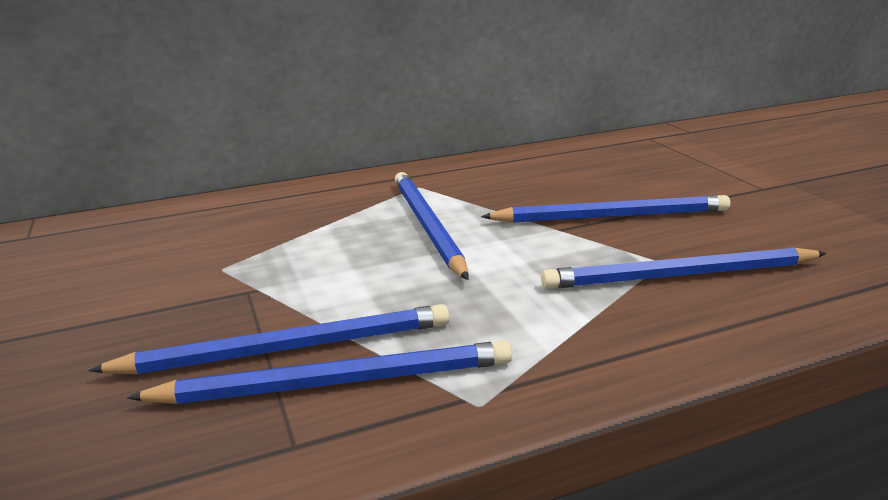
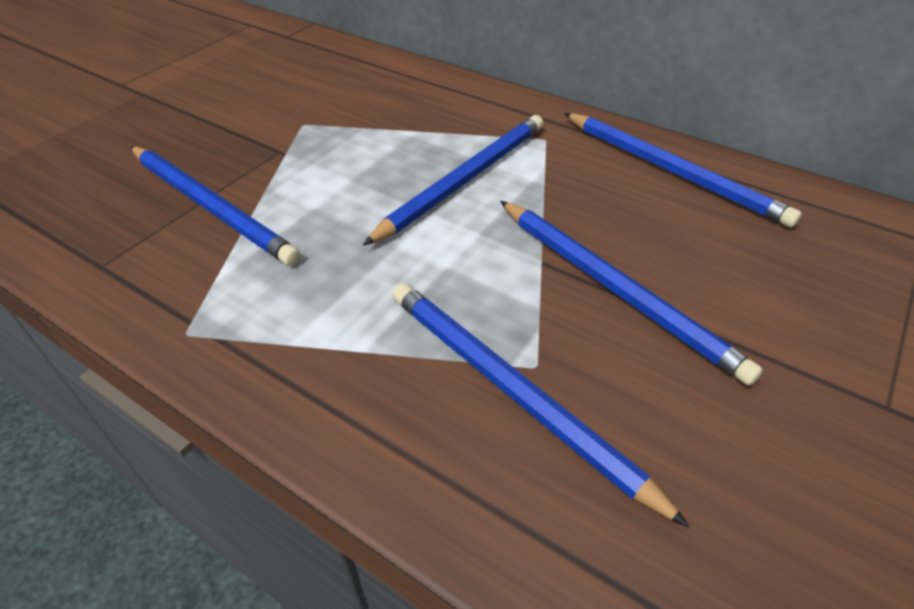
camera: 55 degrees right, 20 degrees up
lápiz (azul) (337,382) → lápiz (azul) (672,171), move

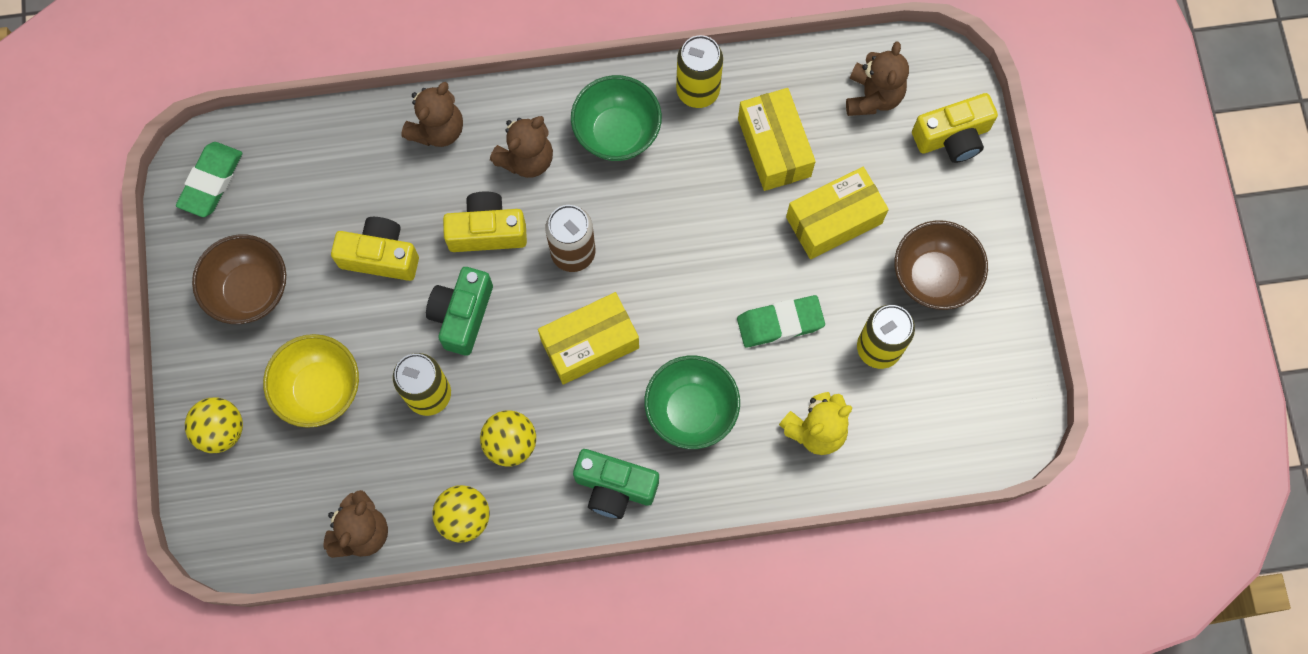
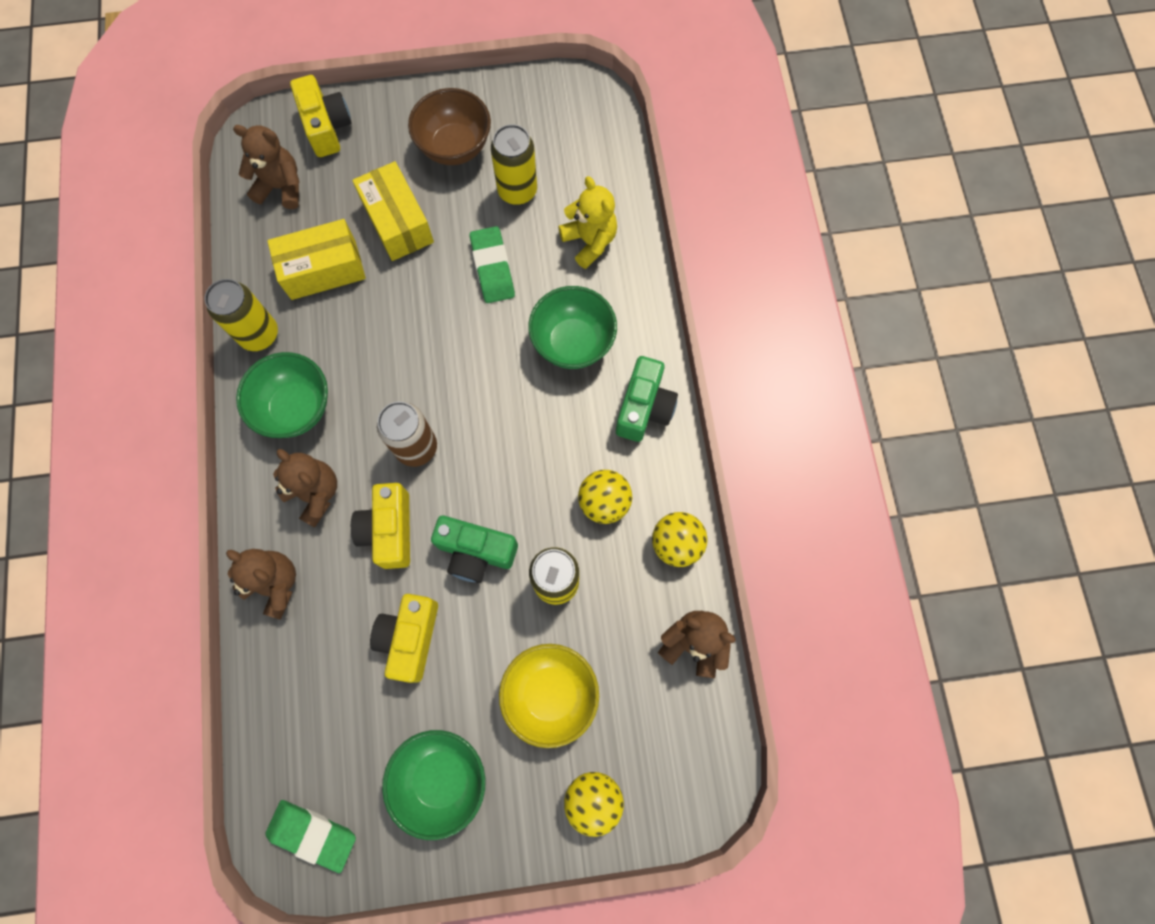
camera: 90 degrees left, 0 degrees up
cuenco (marrón) (250,291) → cuenco (verde) (441,778)
caja (amarillo) (590,344) → -

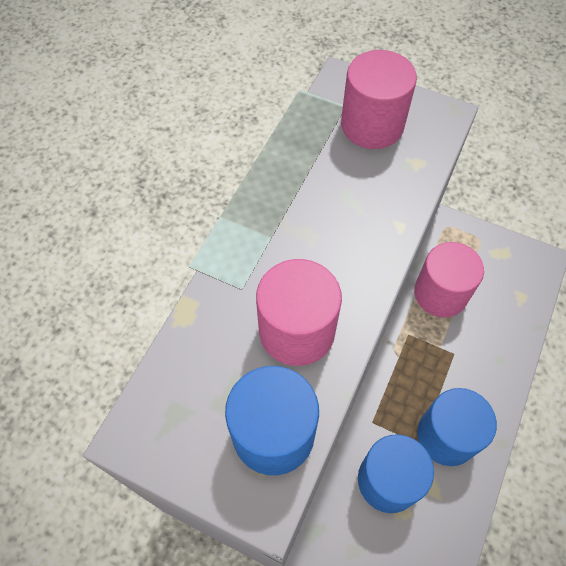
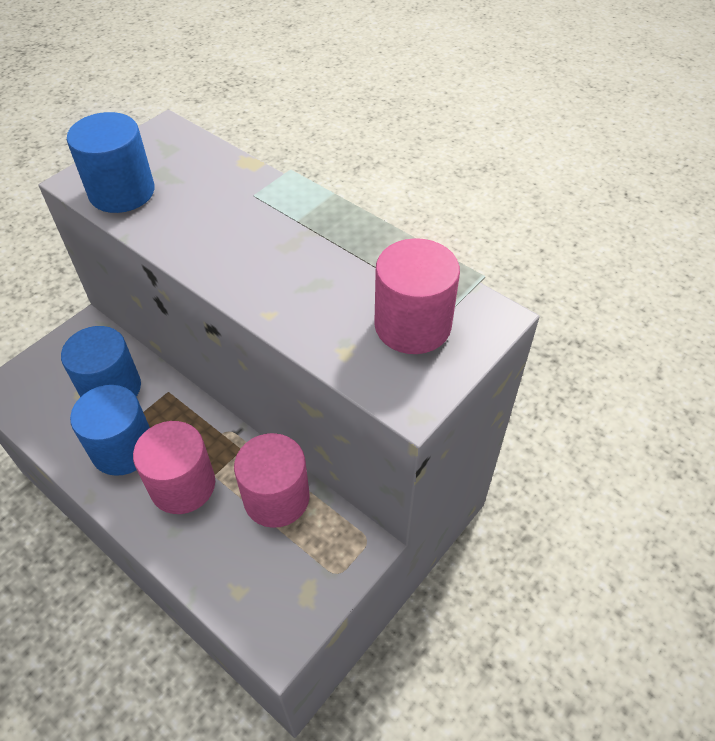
camera: 105 degrees right, 10 degrees down
cilindro (rosa) (297,331) → cilindro (rosa) (183,485), move

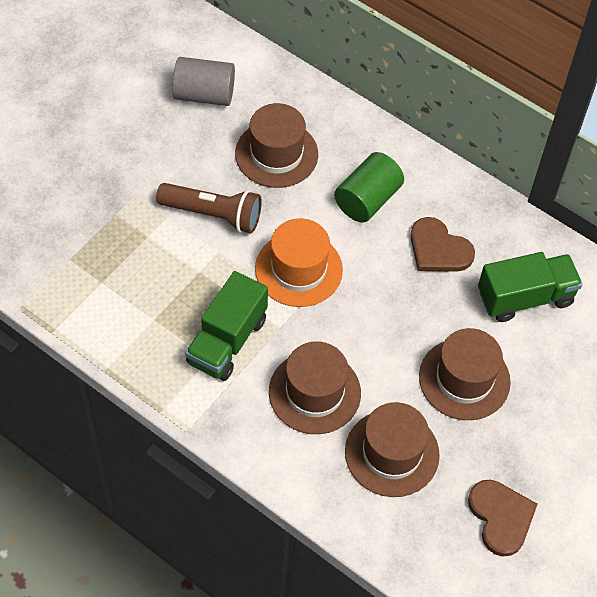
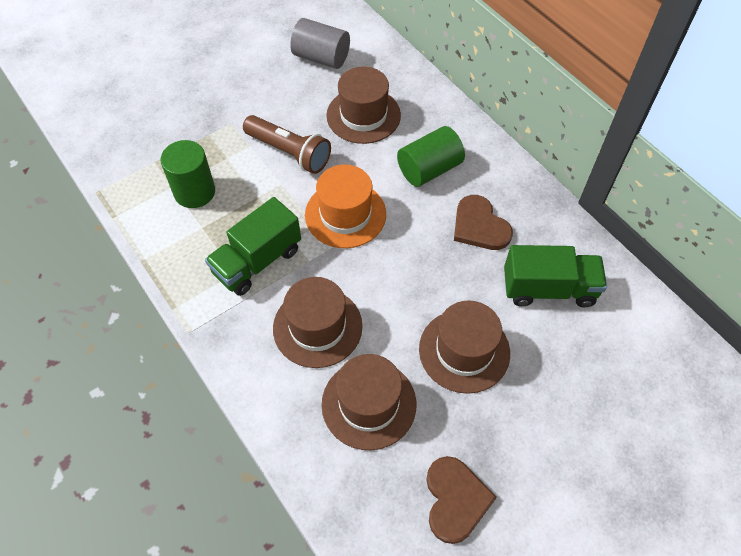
camera: 20 degrees right, 0 degrees up
- → cilindro (verde) (194,192)

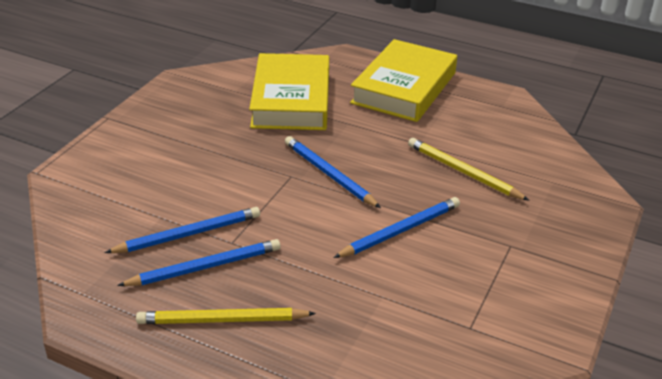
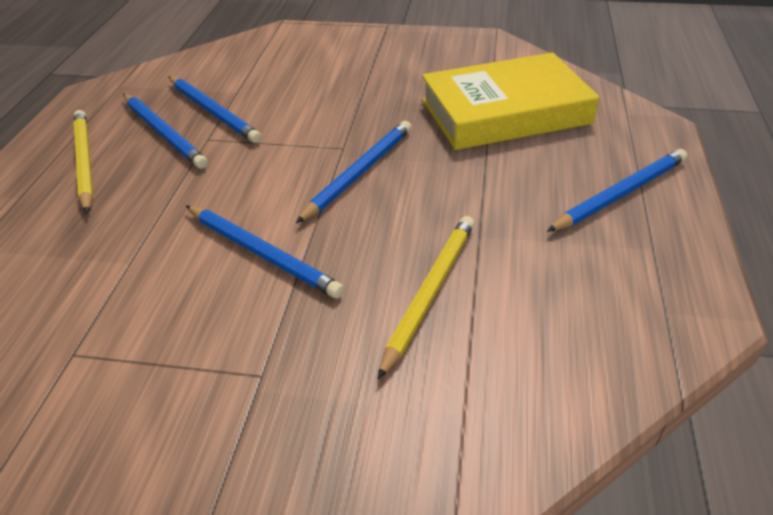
camera: 75 degrees right, 5 degrees up
libro (amarillo) (404,88) → lápiz (azul) (620,194)

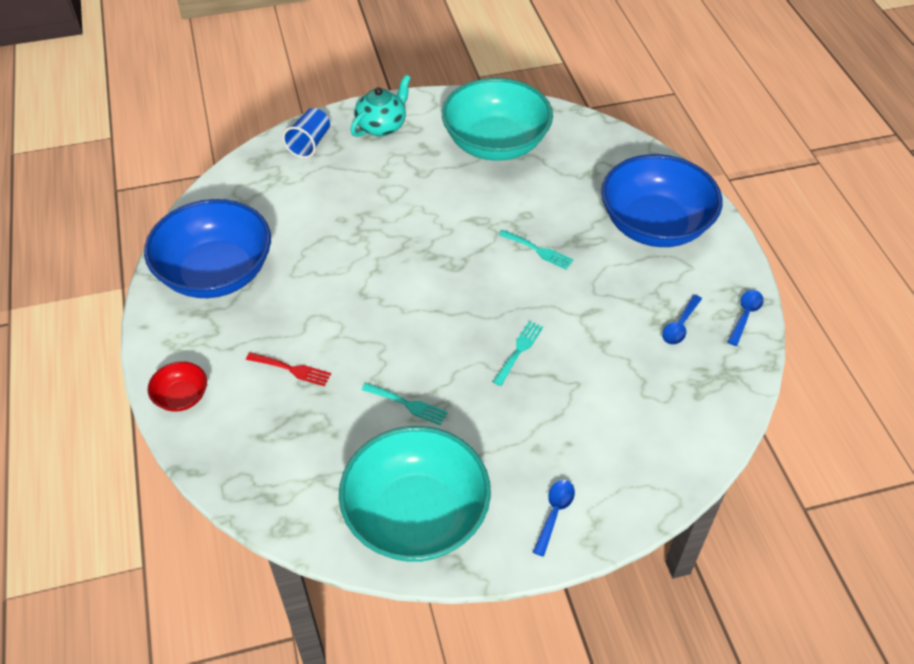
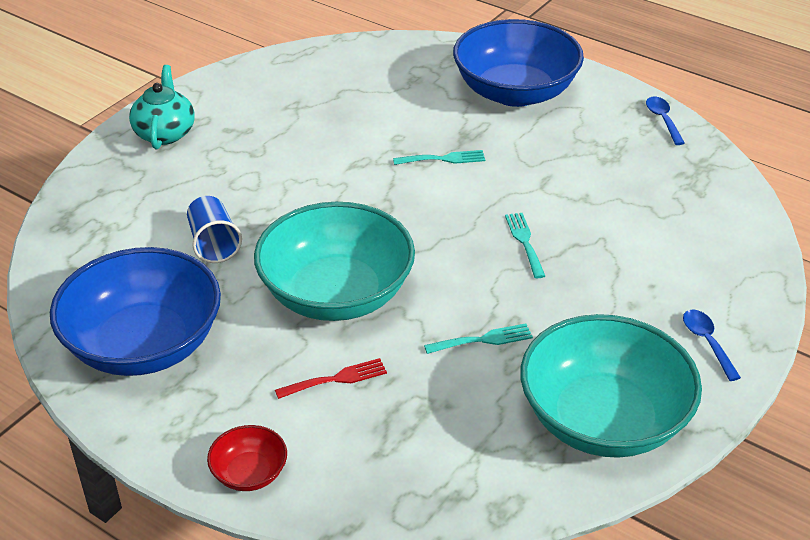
camera: 40 degrees left, 10 degrees down
vaso (azul) (309,143) → vaso (azul) (213,244), move
cuenco (turquesa) (495,143) → cuenco (turquesa) (336,294), move
cuchara (azul) (680,325) → -

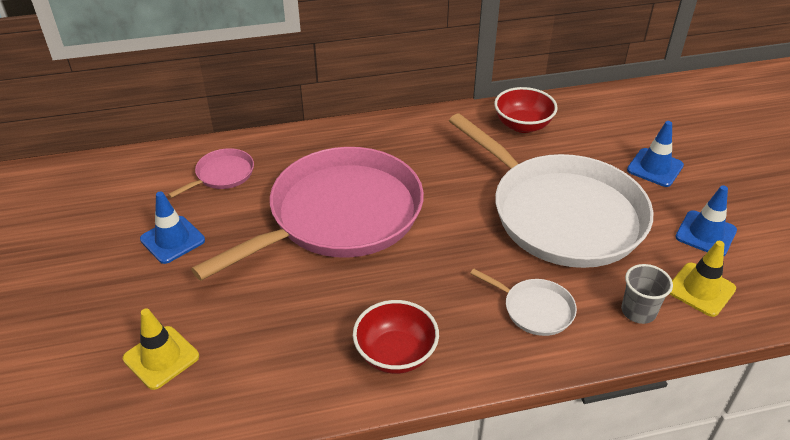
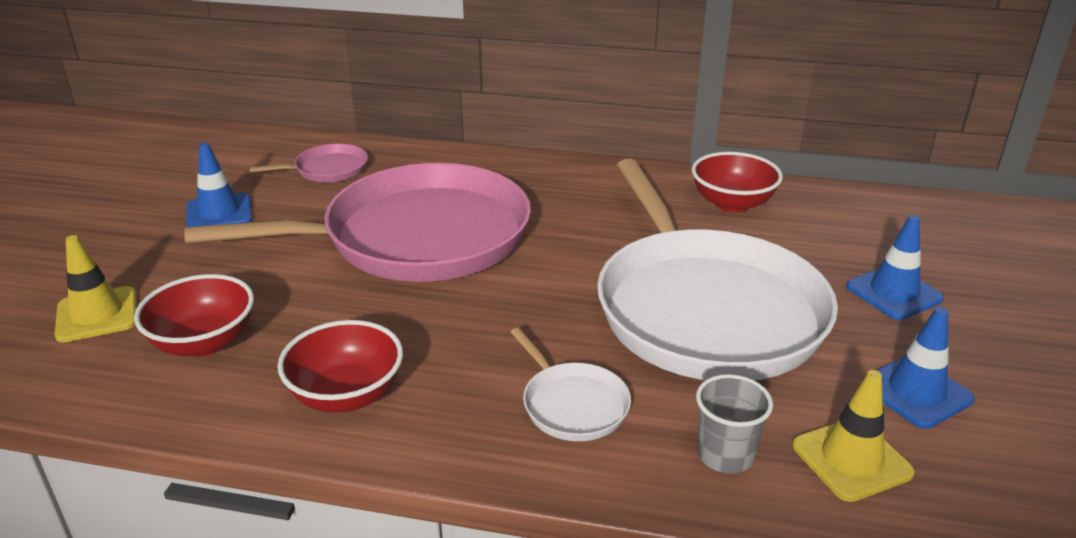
camera: 25 degrees right, 10 degrees down
- → cuenco (rojo) (204,342)

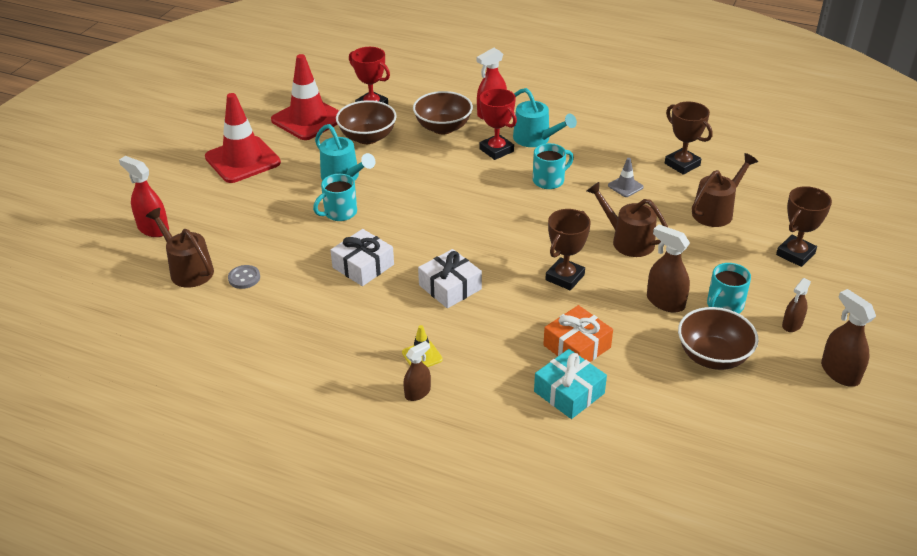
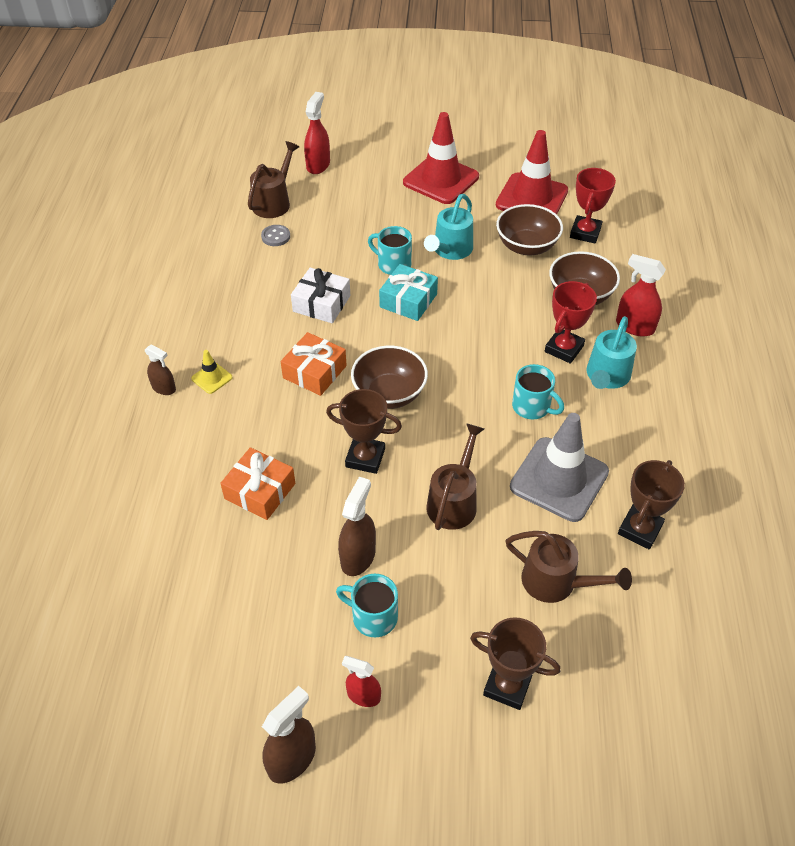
camera: 70 degrees right, 10 degrees up
regalo (blanco) (450,287) → regalo (naranja) (314,372)
regalo (turquesa) (569,392) → regalo (turquesa) (408,300), move
cono de tráfico (gris) (625,186) → cono de tráfico (gris) (559,479), x2.30
cuenco (marrón) (713,356) → cuenco (marrón) (389,394), move
pulverizador (marrón) (792,325) → pulverizador (rojo) (363,695)

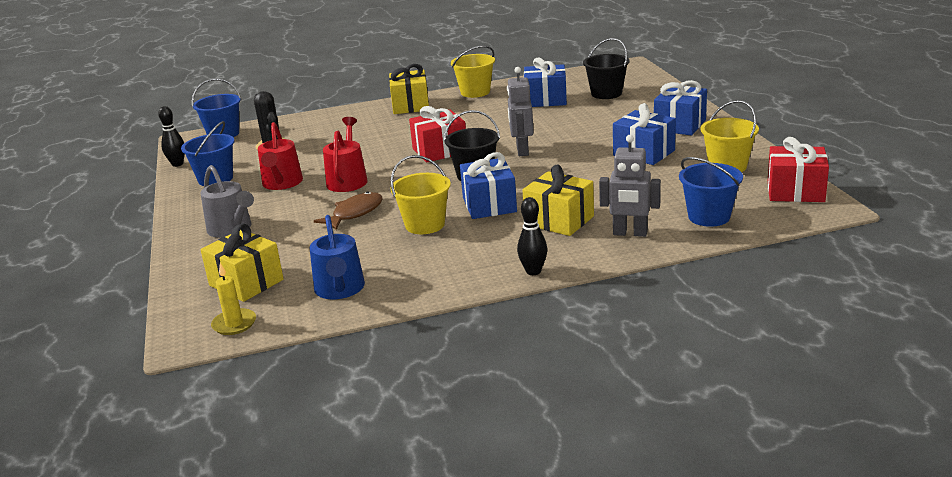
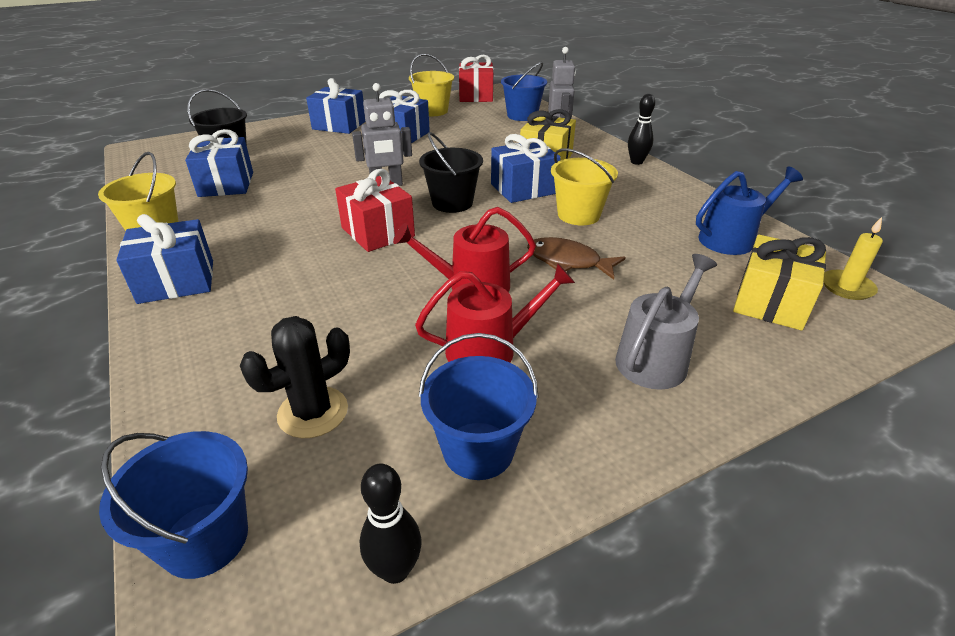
camera: 105 degrees left, 10 degrees up
regalo (amarillo) (410,105) → regalo (azul) (176,281)

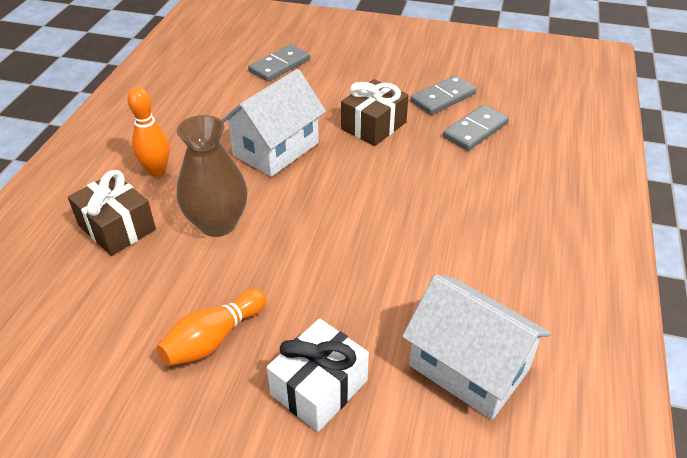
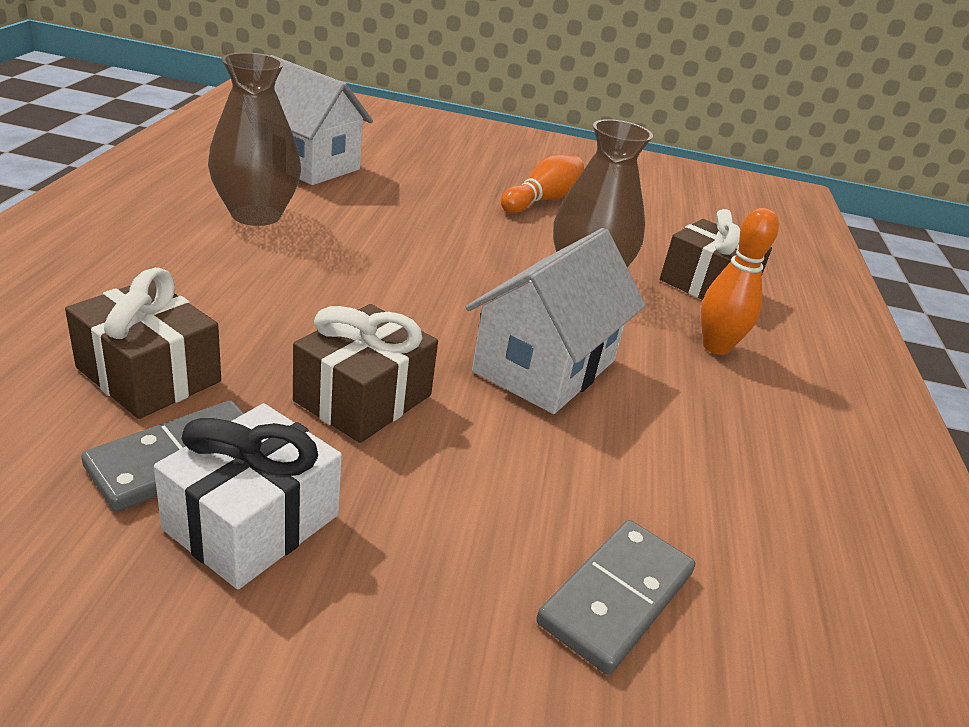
camera: 170 degrees right, 10 degrees down
regalo (blanco) (319,387) → regalo (blanco) (252,522), move
ficha de dominó (gris) (475,130) → regalo (marrón) (149,375)
- → florero (marrón) (256,215)

